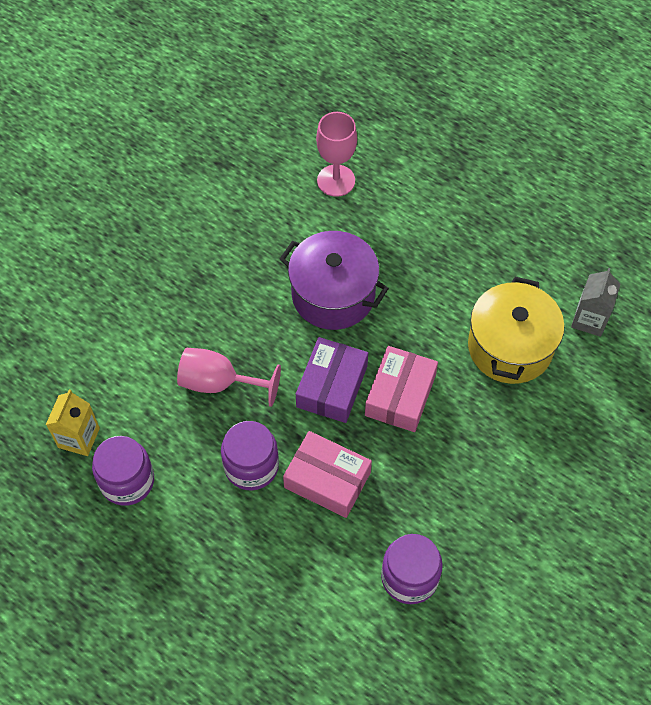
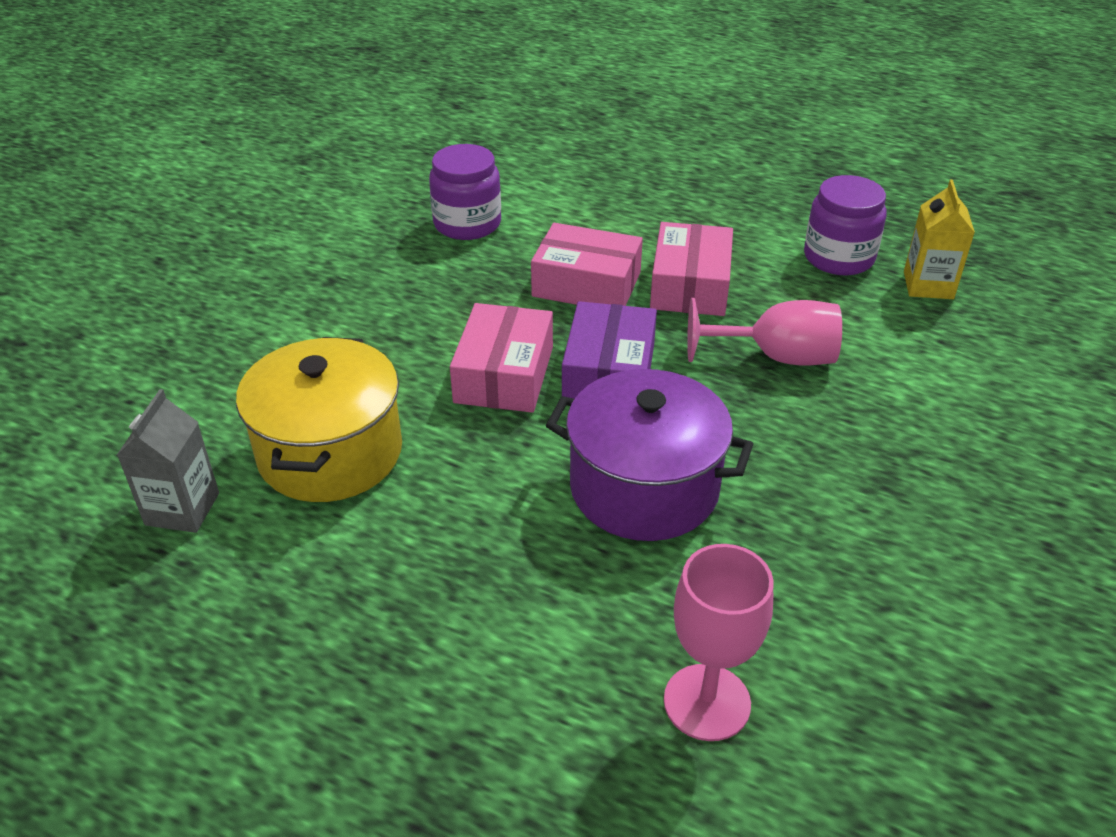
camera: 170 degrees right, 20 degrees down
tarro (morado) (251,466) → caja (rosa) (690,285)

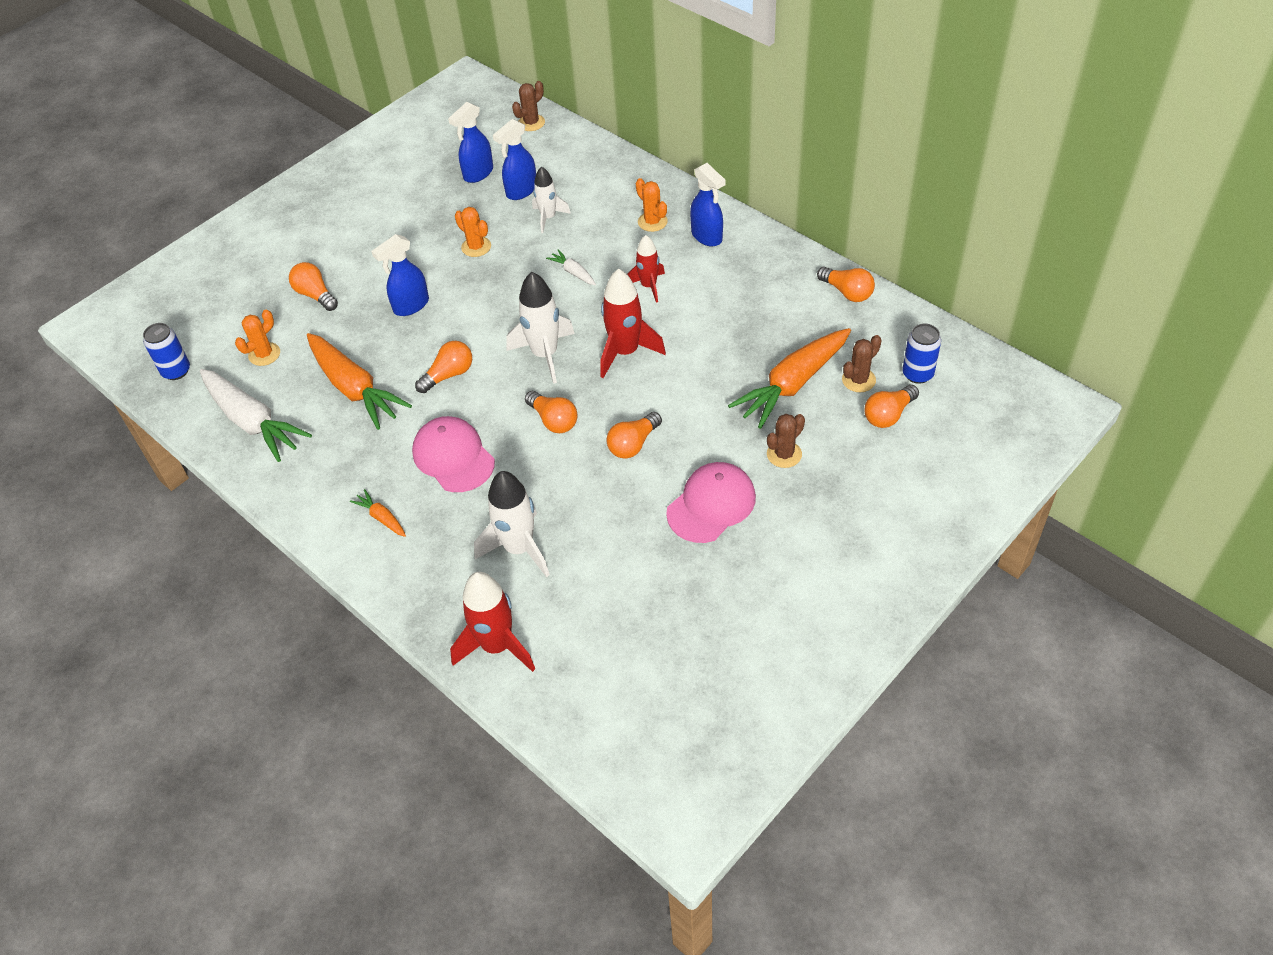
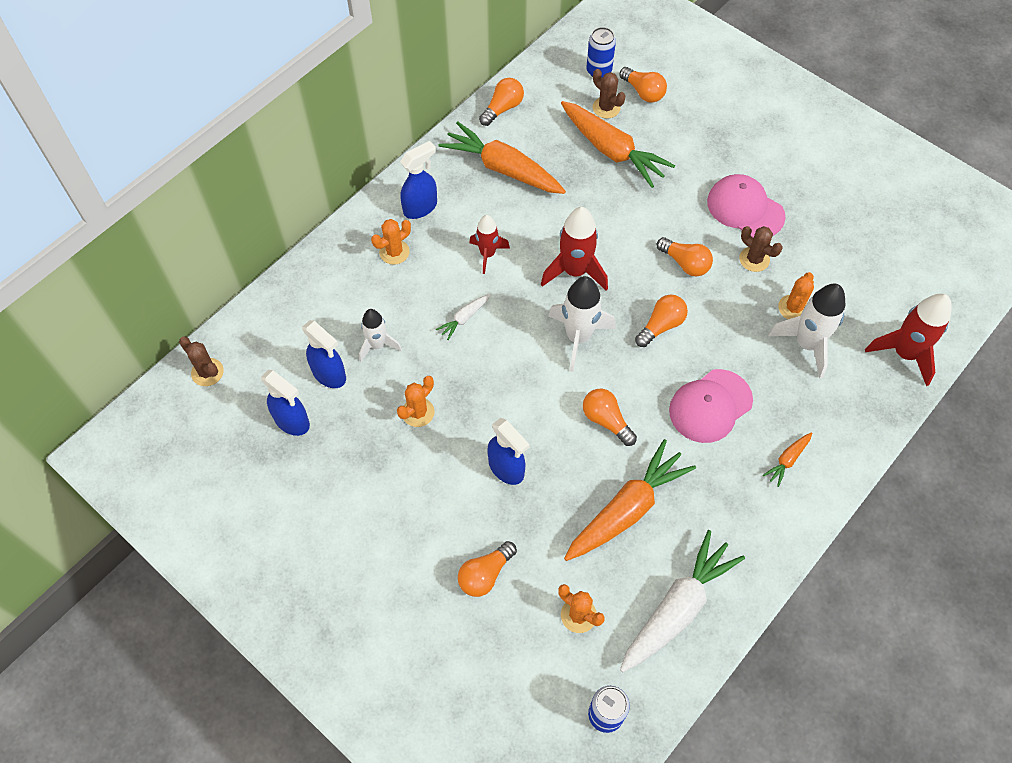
camera: 95 degrees left, 10 degrees up
cactus (marrón) (784,454) → cactus (marrón) (754,259), move
- → zanahoria (naranja) (503,168)
- → cactus (naranja) (793,308)

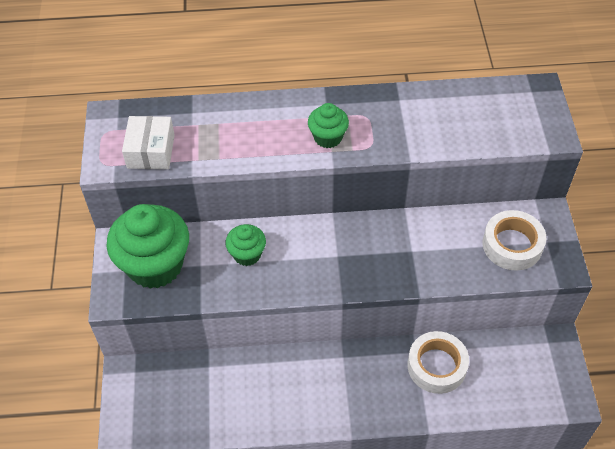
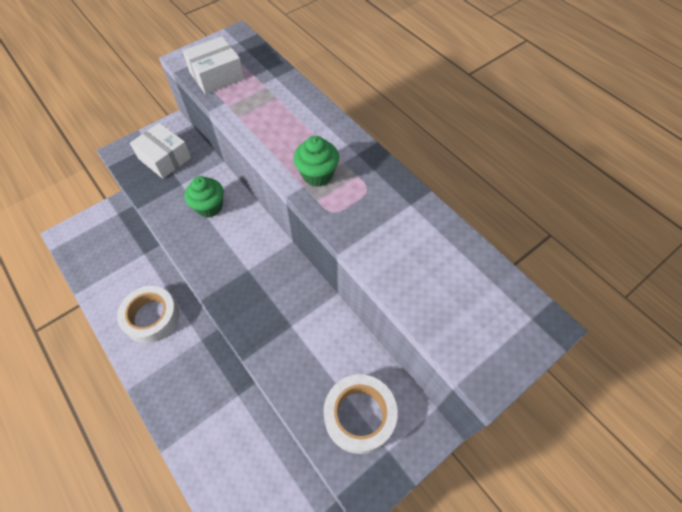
camera: 55 degrees right, 5 degrees up
magdalena (verde) (155,265) → caja (blanco) (165,158)
cinta adhesiva (blanco) (436,366) → cinta adhesiva (blanco) (151,317), move

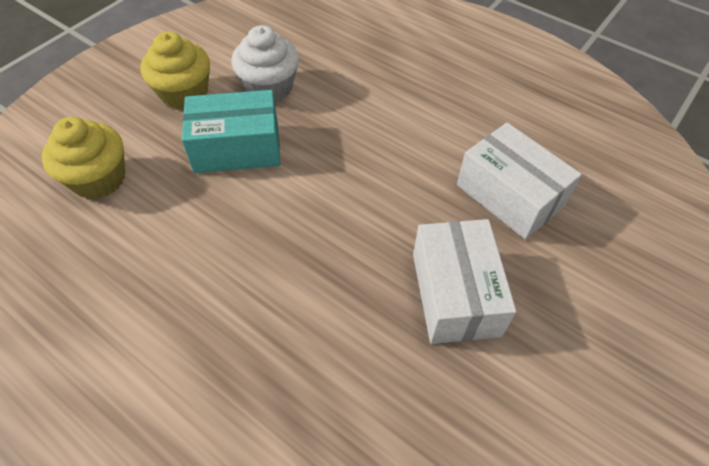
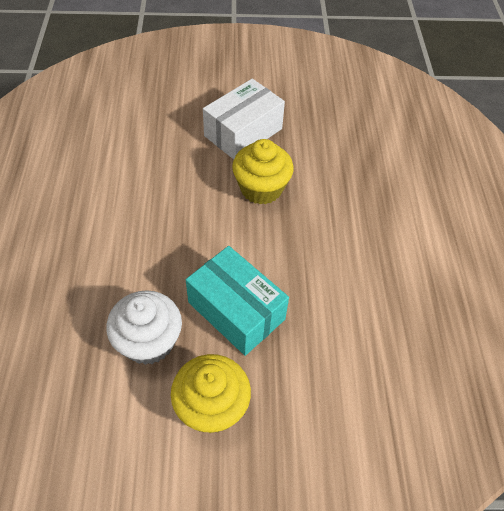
camera: 130 degrees left, 0 degrees up
magdalena (amarillo) (99,179) → magdalena (amarillo) (261,188), move
caja (blanco) (509,195) → -

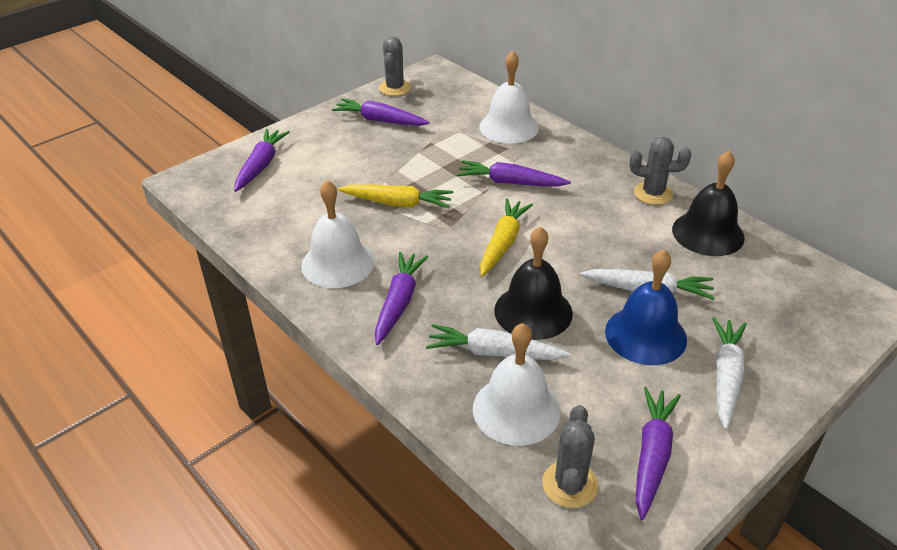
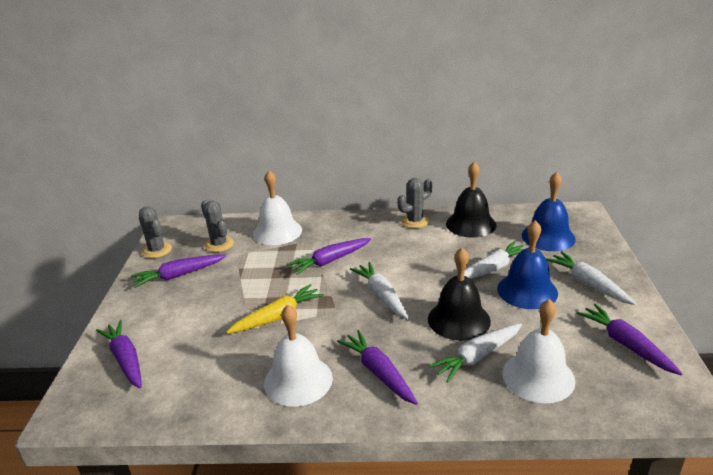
camera: 45 degrees left, 10 degrees down
zanahoria (amarillo) (503,243) → zanahoria (blanco) (381,295)
cactus (gris) (569,484) → cactus (gris) (219,244), move
- → campana (azul) (548,237)

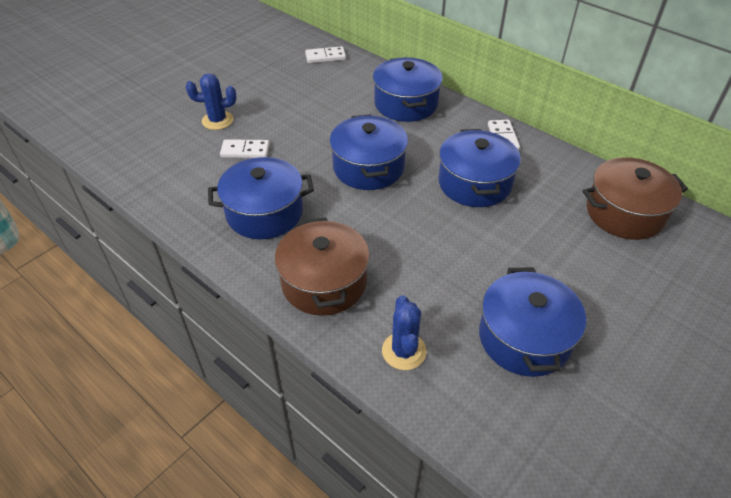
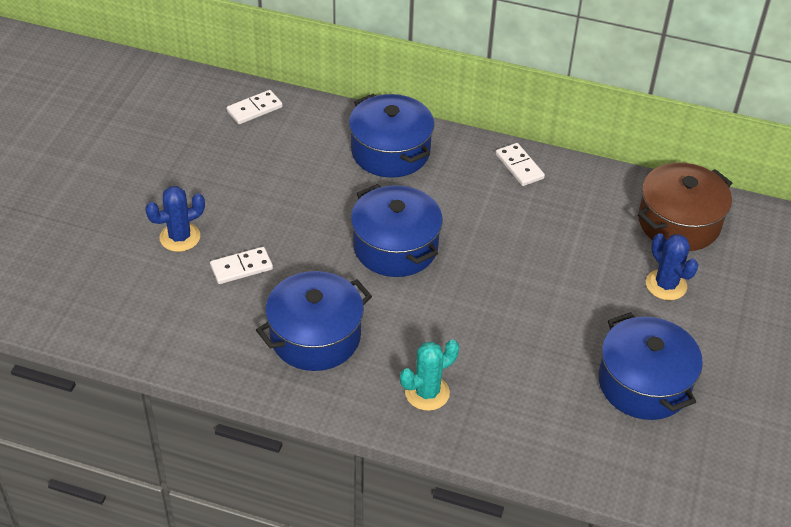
camera: 25 degrees left, 0 degrees up
olla (marrón) (324,282) → cactus (turquesa) (427,393)
cactus (azul) (404,351) → cactus (azul) (666,285), move
olla (azul) (474,183) → -

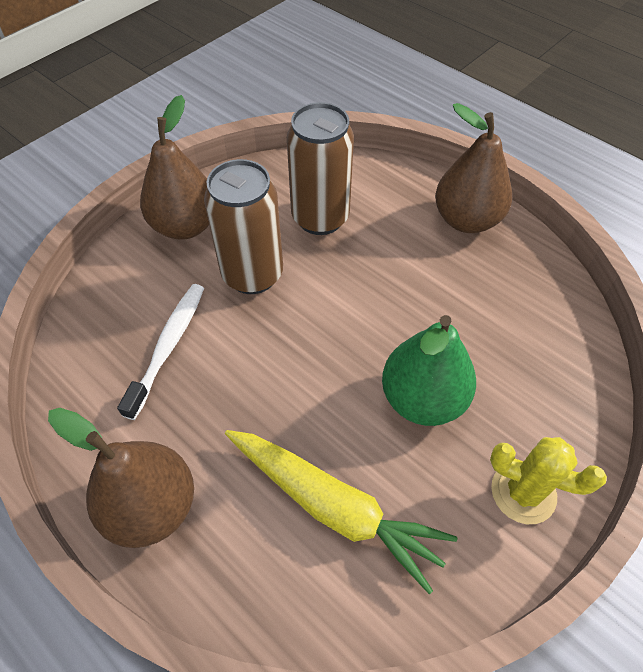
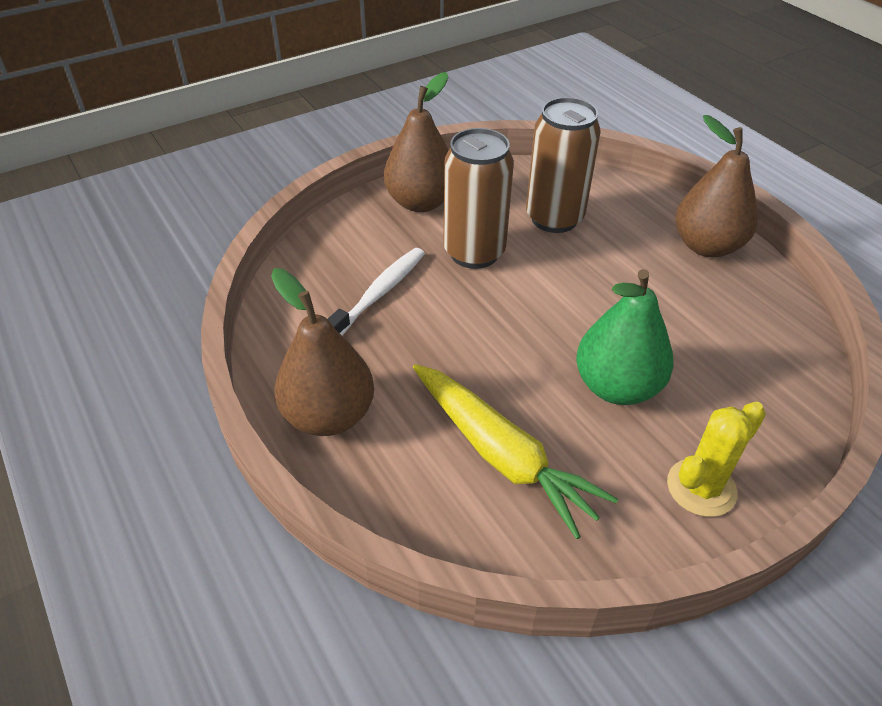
camera: 15 degrees right, 10 degrees down
cactus (amarillo) (523,492) → cactus (amarillo) (701,487), 75 degrees counterclockwise

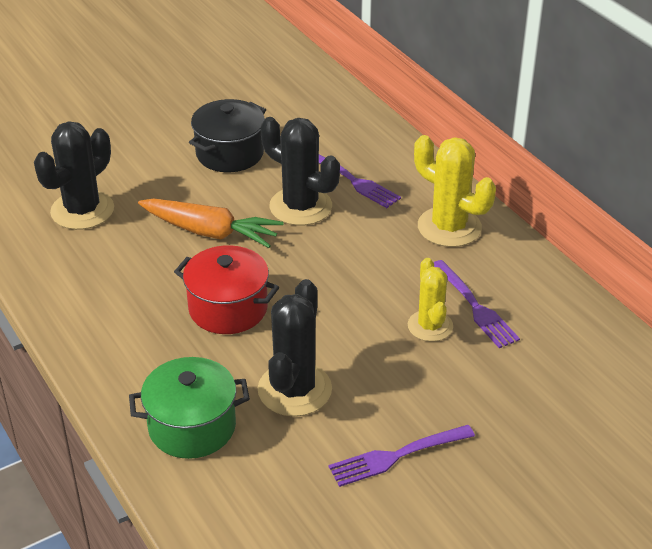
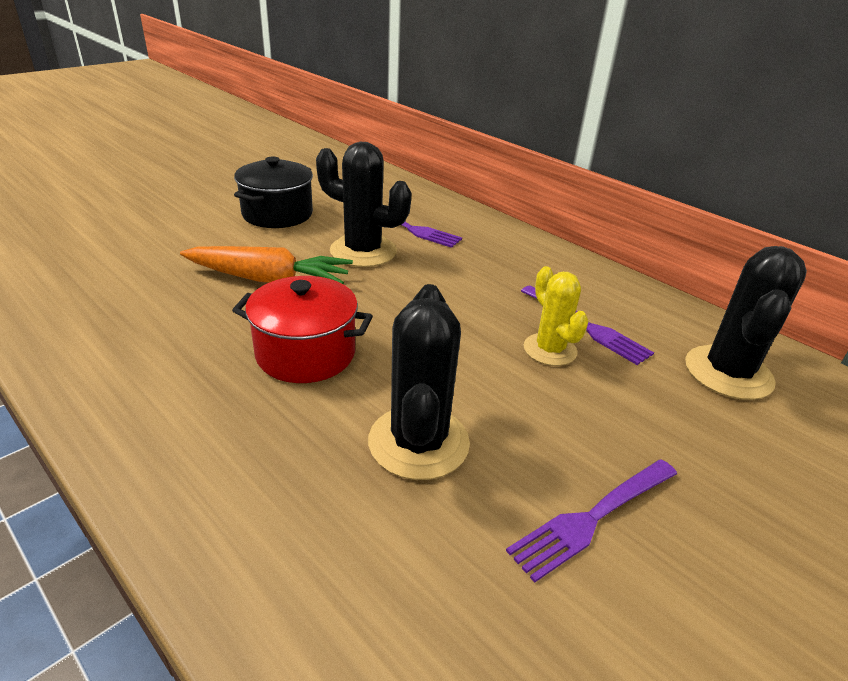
camera: 15 degrees left, 5 degrees down
cactus (negro) (82,210) → cactus (negro) (728,373), move
olla (verde) (192,427) → -
cactus (amarillo) (449,227) → -

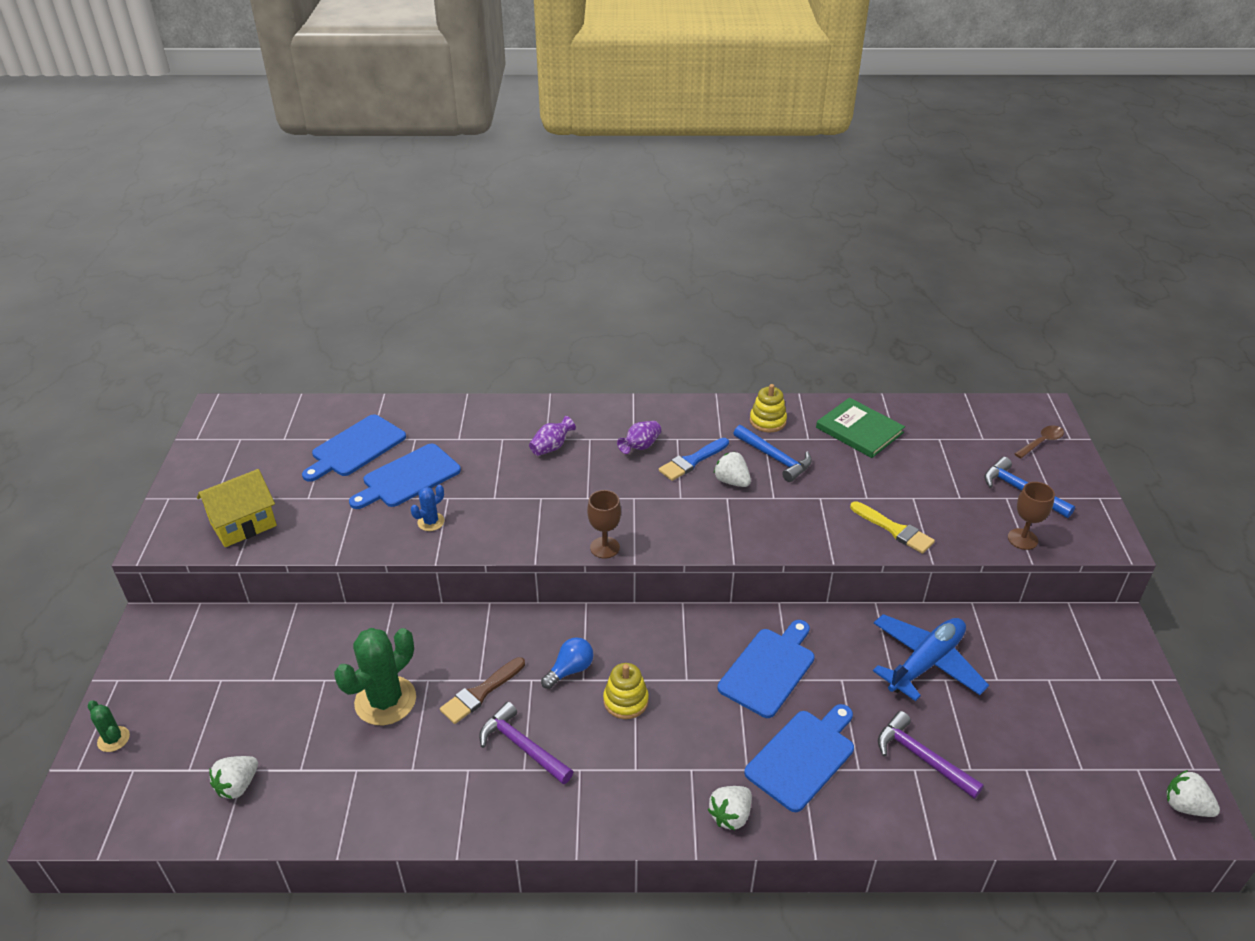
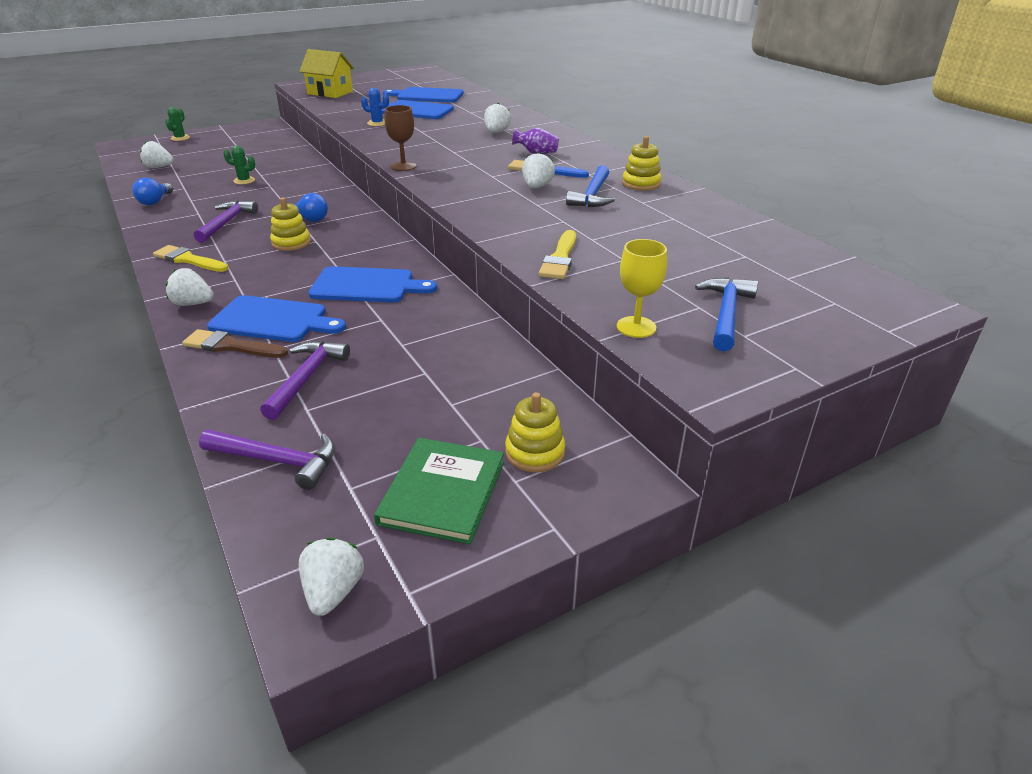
camera: 60 degrees right, 5 degrees down
cactus (verde) (385,701) → cactus (verde) (244,181), x0.49
pincel (marrón) (480,693) → pincel (marrón) (231,346), move
florero (morado) (551,447) → fresa (blanco) (496,132)
libro (verde) (859,430) → libro (verde) (442,492), move
avión (azul) (925,663) → -
copa (marrón) (1022,539) → copa (amarillo) (636,327)
cuchara (marrón) (1041,442) → -
- → bombilla (azul) (155,201)
- → pincel (amarillo) (188,260)
- → martillo (morado) (277,461)
- → juguete apilable (amarillo) (535,452)

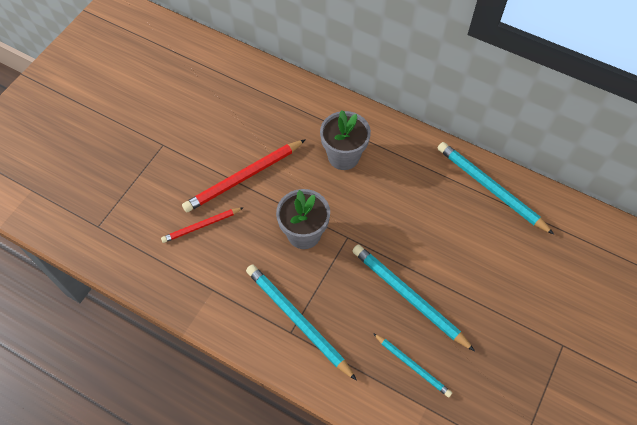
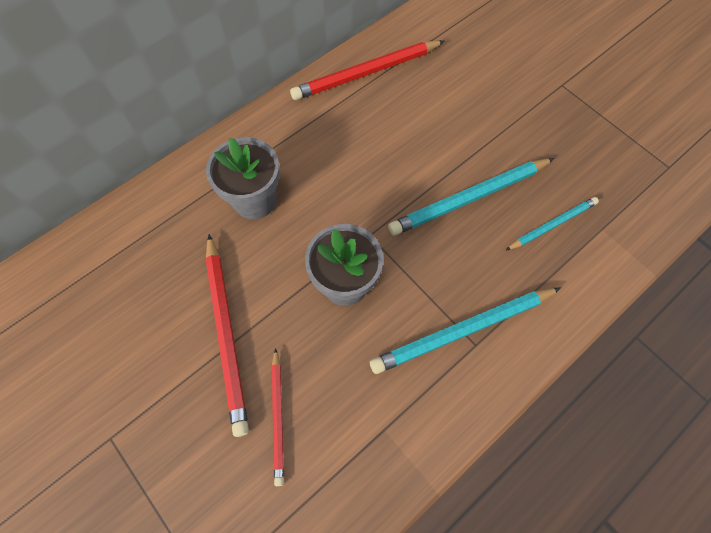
camera: 70 degrees left, 5 degrees up
lápiz (turquesa) (491,188) → lápiz (rojo) (366,73)

